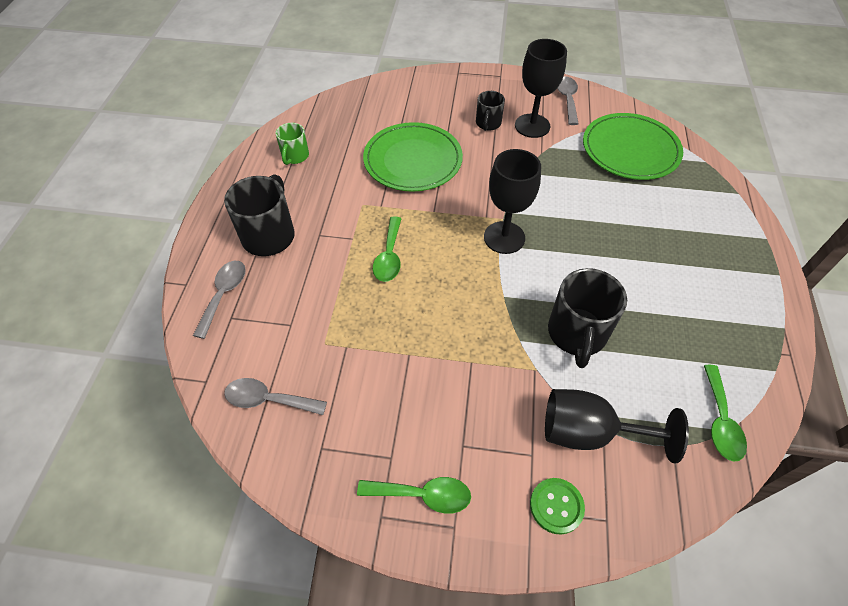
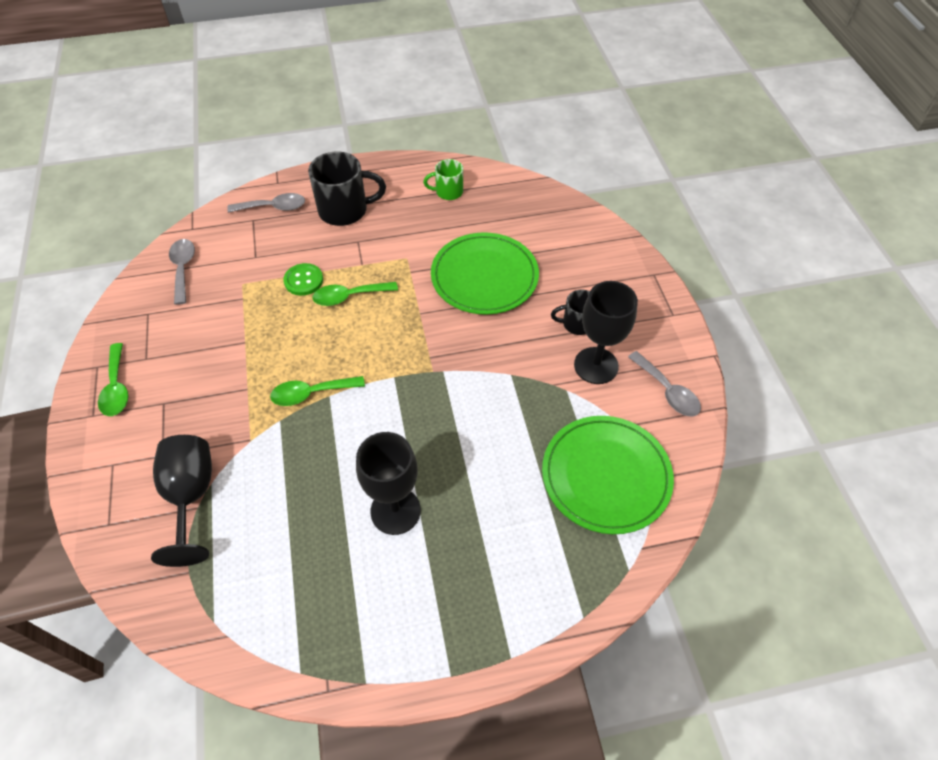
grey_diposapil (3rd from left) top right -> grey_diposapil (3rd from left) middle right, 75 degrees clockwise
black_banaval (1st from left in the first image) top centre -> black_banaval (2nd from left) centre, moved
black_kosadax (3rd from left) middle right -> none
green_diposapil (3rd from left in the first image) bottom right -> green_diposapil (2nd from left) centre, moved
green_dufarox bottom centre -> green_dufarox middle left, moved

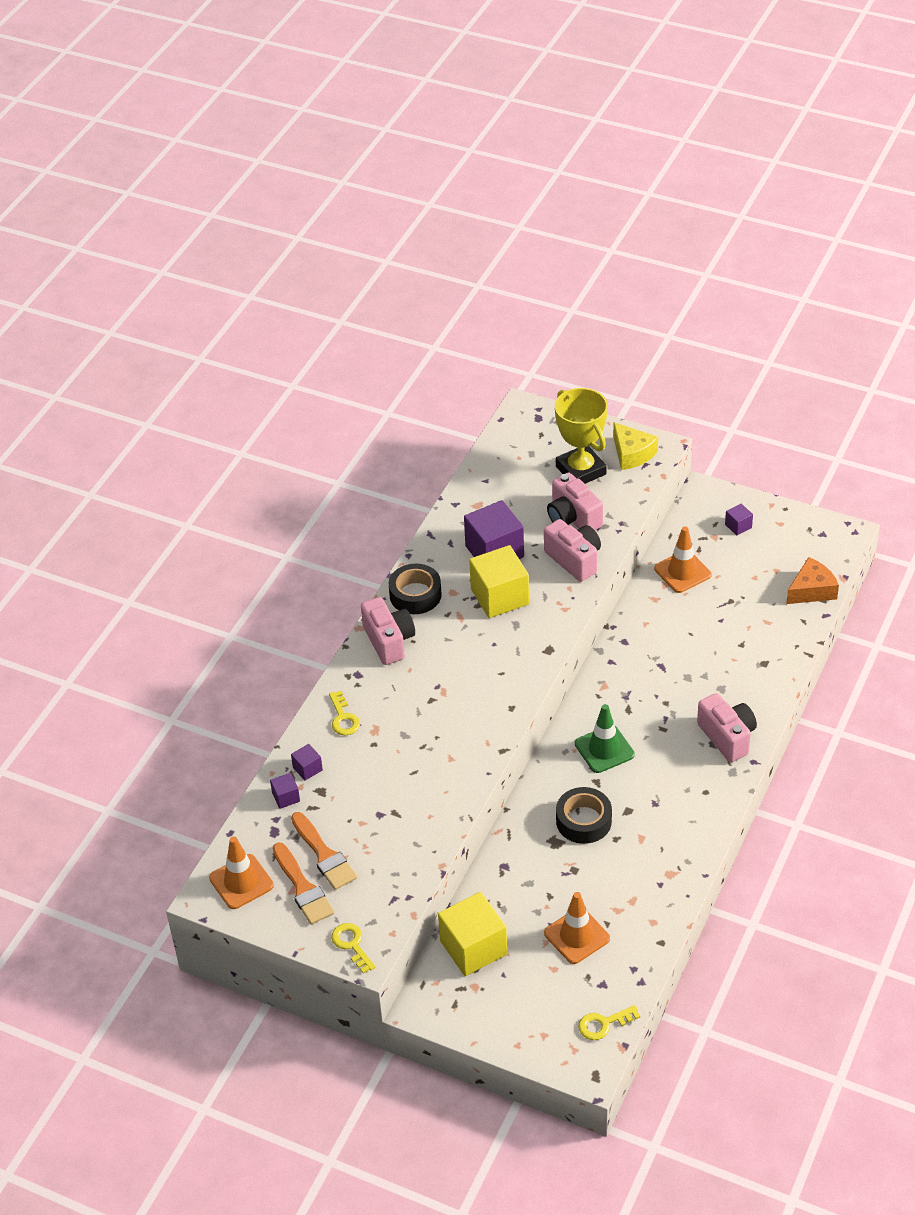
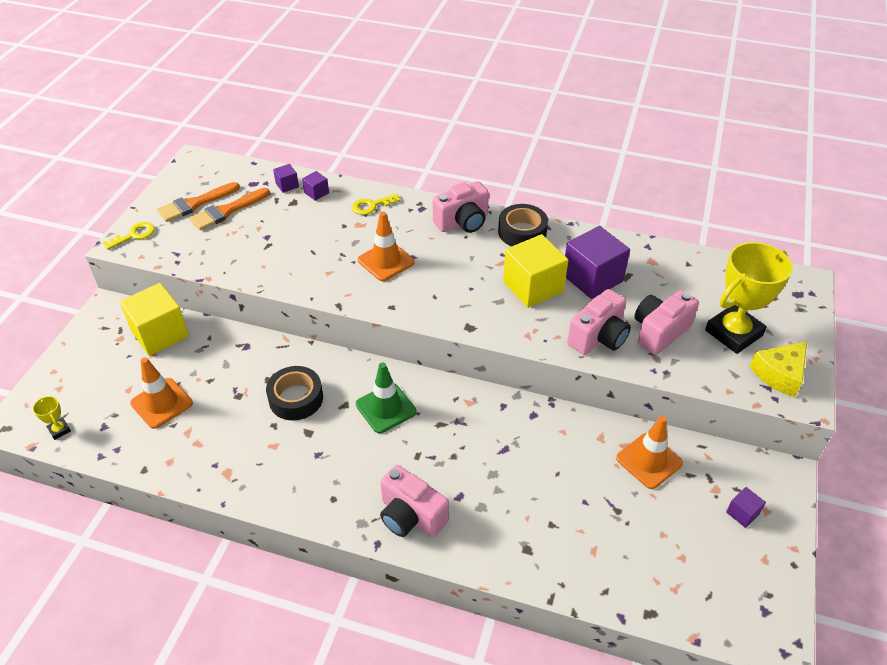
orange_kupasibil middle right -> none
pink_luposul (4th from left in the first image) middle right -> pink_luposul (1st from left) bottom centre, 75 degrees clockwise
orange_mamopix (1st from left in the first image) bottom left -> orange_mamopix (2nd from left) centre, moved
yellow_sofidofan (3rd from left) bottom centre -> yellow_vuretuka (1st from left) middle left

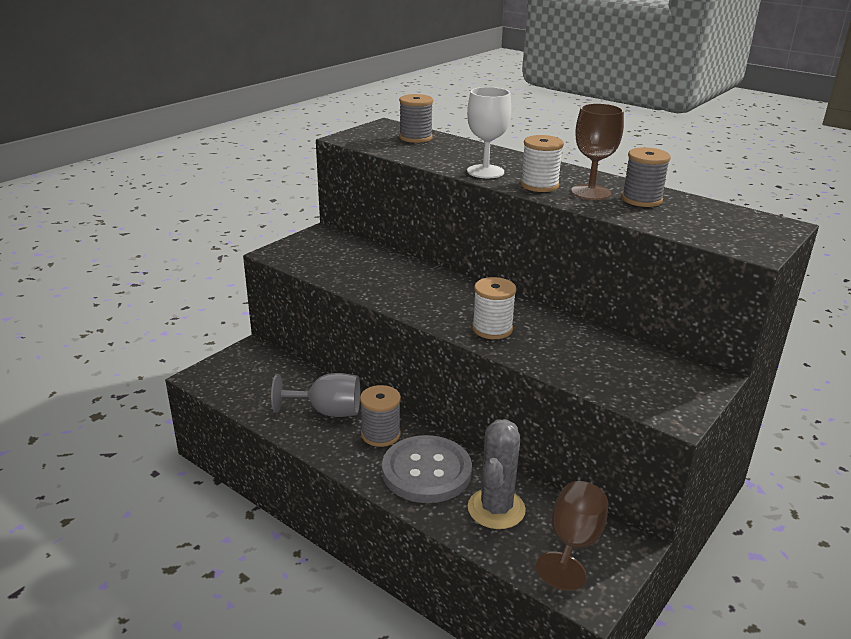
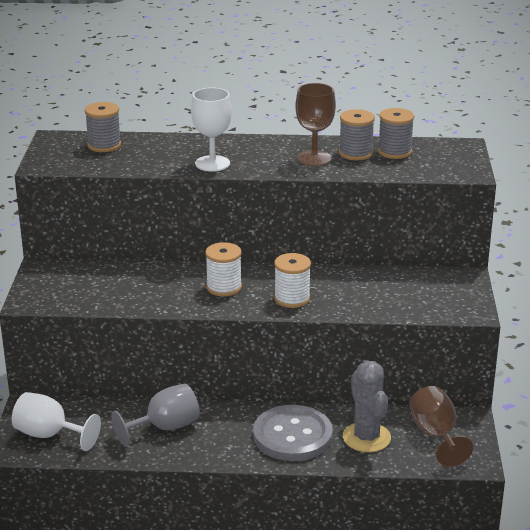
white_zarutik (2nd from left in the first image) top centre -> white_zarutik (1st from left) centre, moved
grey_zarutik (1st from left in the first image) centre -> grey_zarutik (3rd from left) top right, moved
none -> white_banaval (1st from left) bottom left

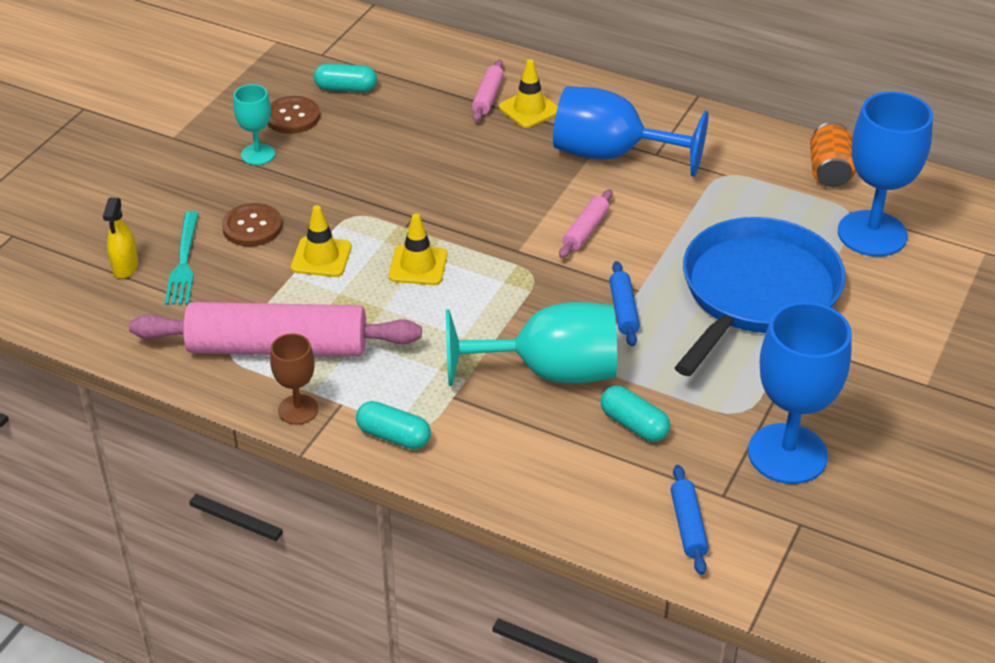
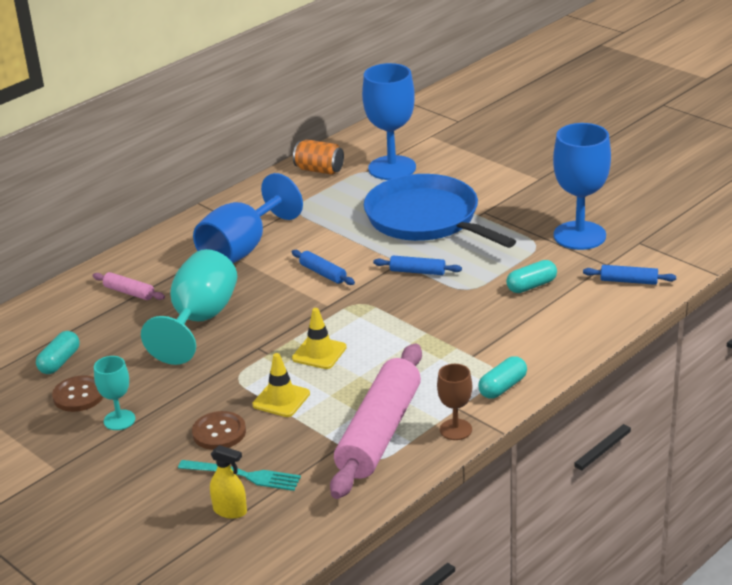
yellow_mamopix (3rd from left) top centre -> none
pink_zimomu (3rd from left) centre -> blue_zimomu (1st from left) centre
turquoise_banaval (2nd from left) centre -> turquoise_banaval (2nd from left) middle left, moved

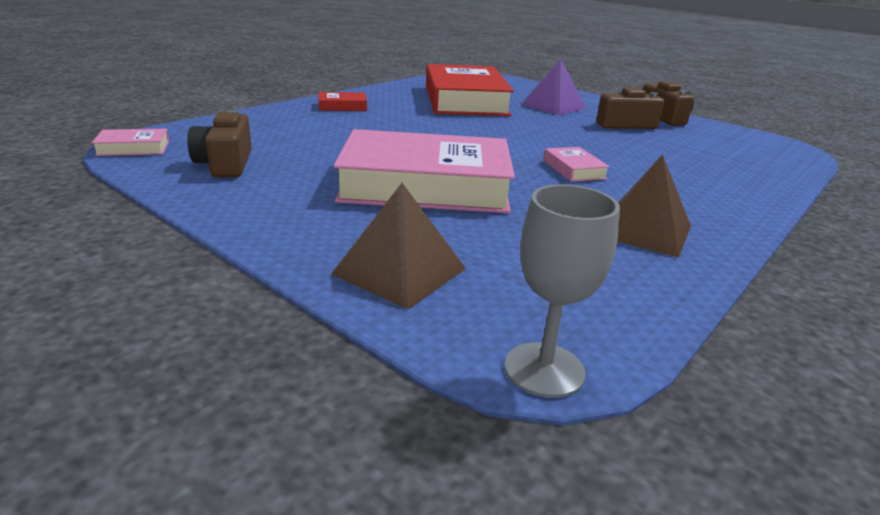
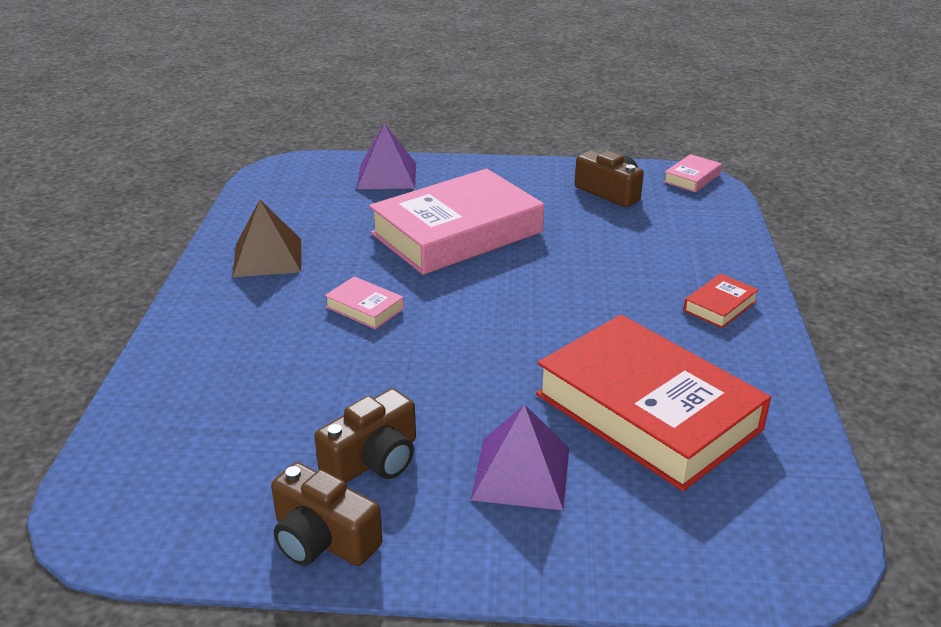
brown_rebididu (1st from left) centre -> purple_rebididu (1st from left) top centre
grey_banaval centre -> none

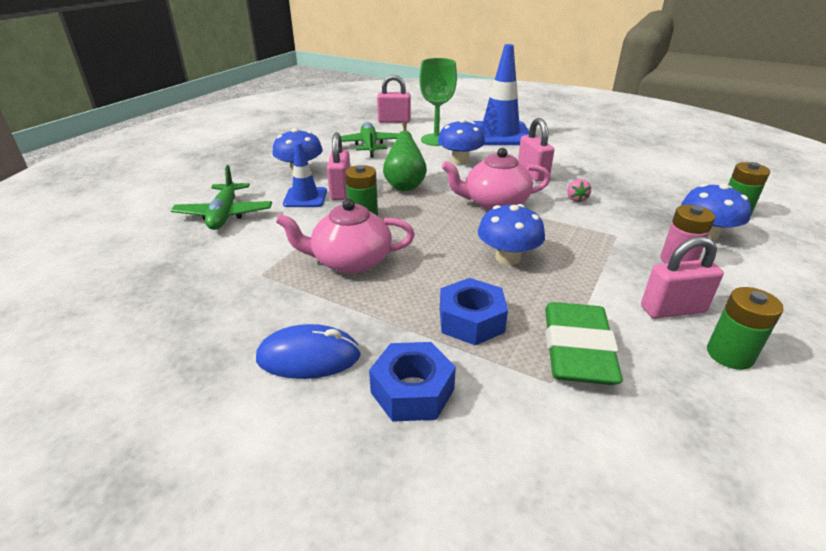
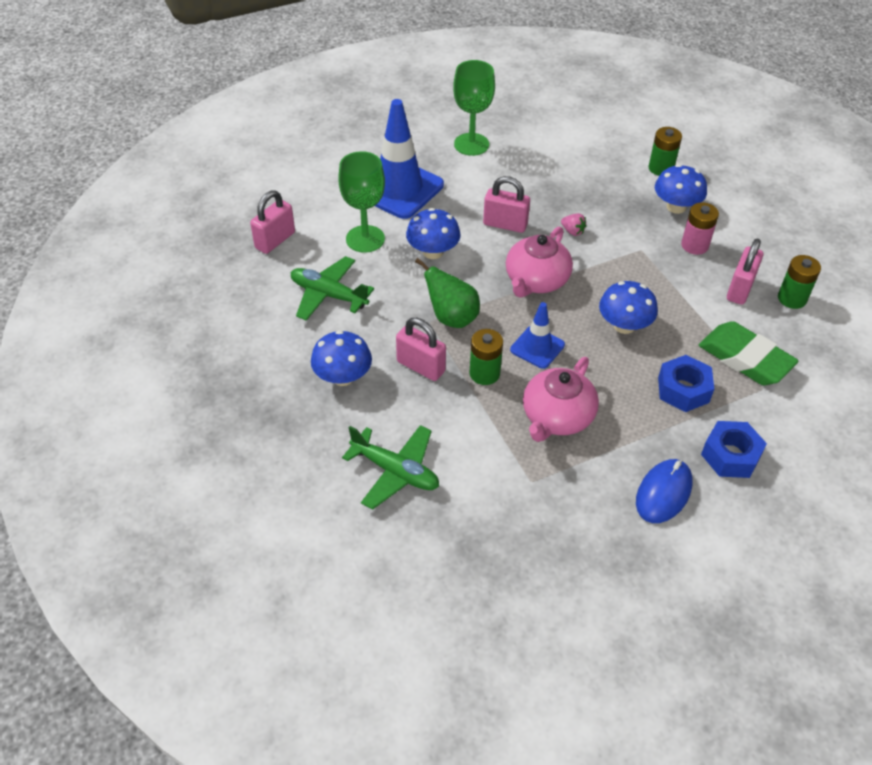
blue_mamopix (1st from left in the first image) top centre -> blue_mamopix (2nd from left) centre, moved
none -> green_banaval (2nd from left) top centre

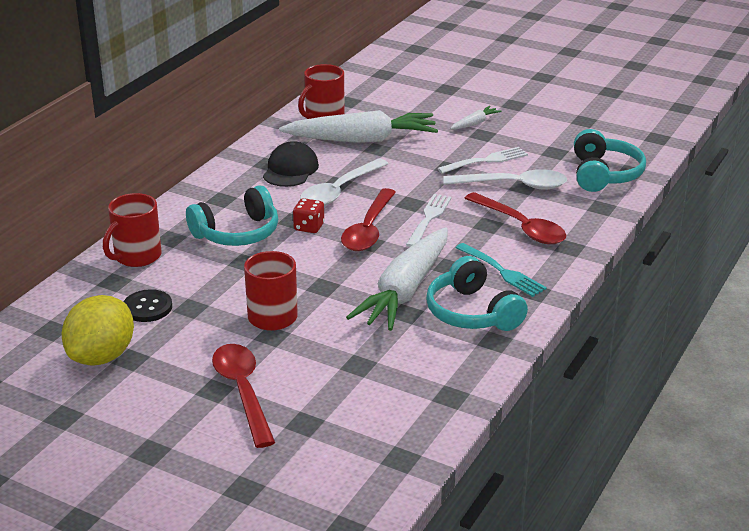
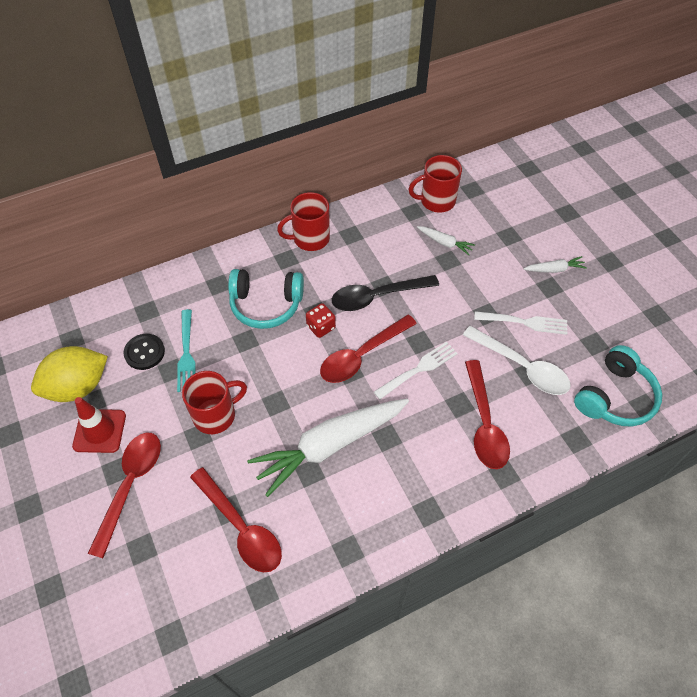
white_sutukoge (1st from left in the first image) top centre -> white_sutukoge (2nd from left) centre, x0.43
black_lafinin top centre -> none
white_diposapil (1st from left) centre -> black_diposapil centre
red_kosadax (1st from left in the first image) middle left -> red_kosadax (2nd from left) top centre, moved
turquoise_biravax middle right -> turquoise_biravax middle left, moved
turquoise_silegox (2nd from left) centre -> none
none -> red_mamopix middle left
none -> red_diposapil (2nd from left) bottom centre

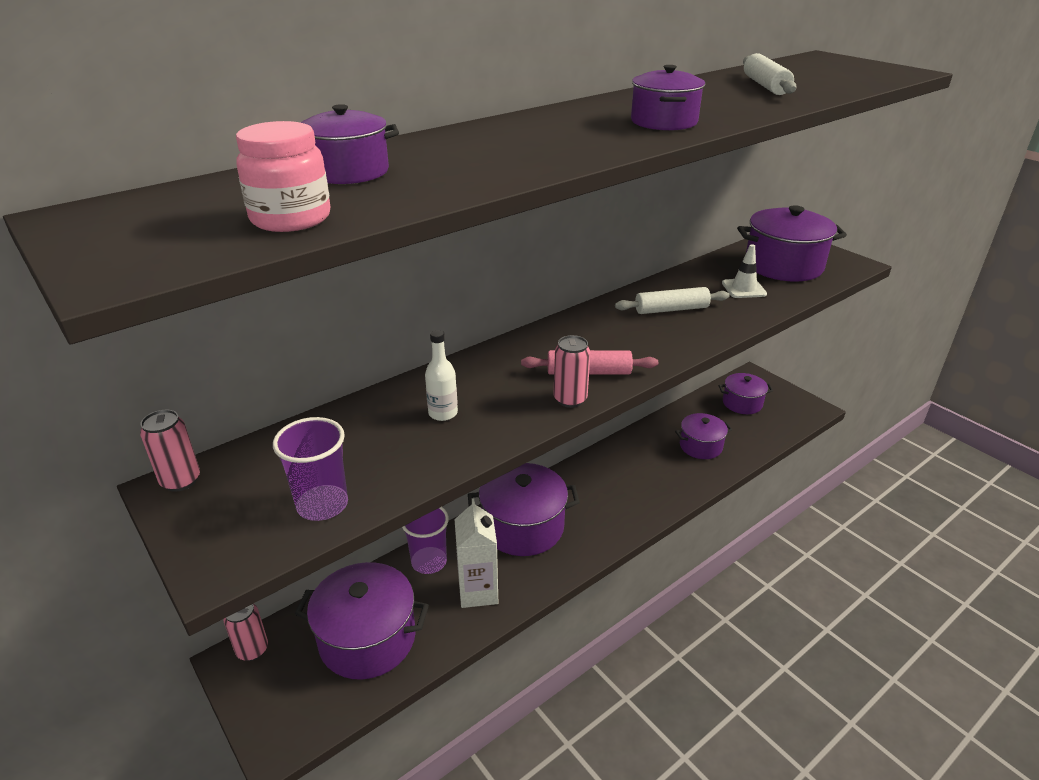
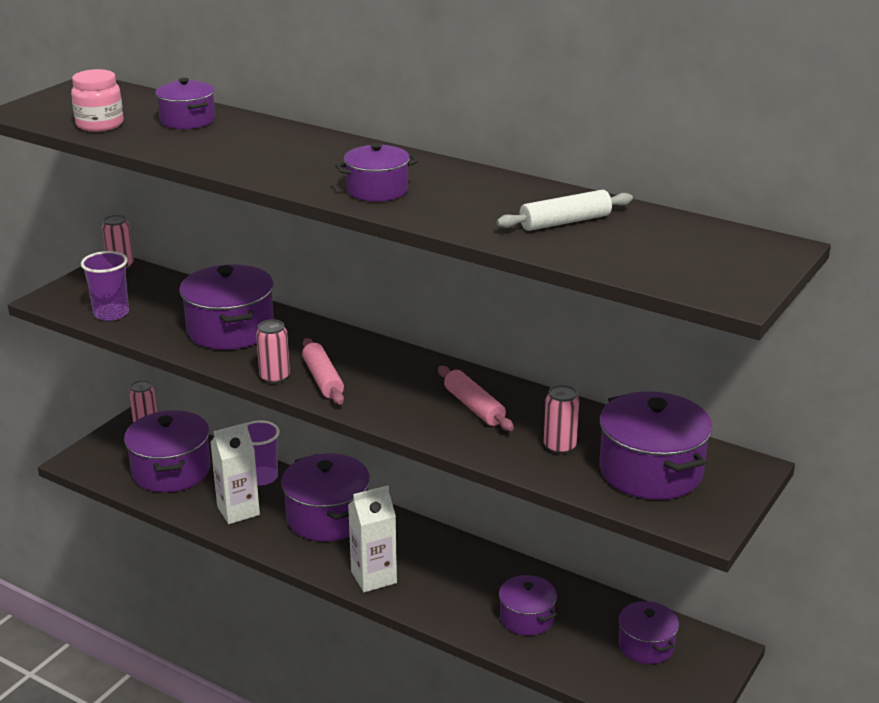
white_mamopix middle right -> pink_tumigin (4th from left) centre
white_zimomu (1st from left) centre -> pink_zimomu (2nd from left) centre
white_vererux centre -> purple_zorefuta (3rd from left) middle left
none -> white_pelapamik (2nd from left) bottom centre

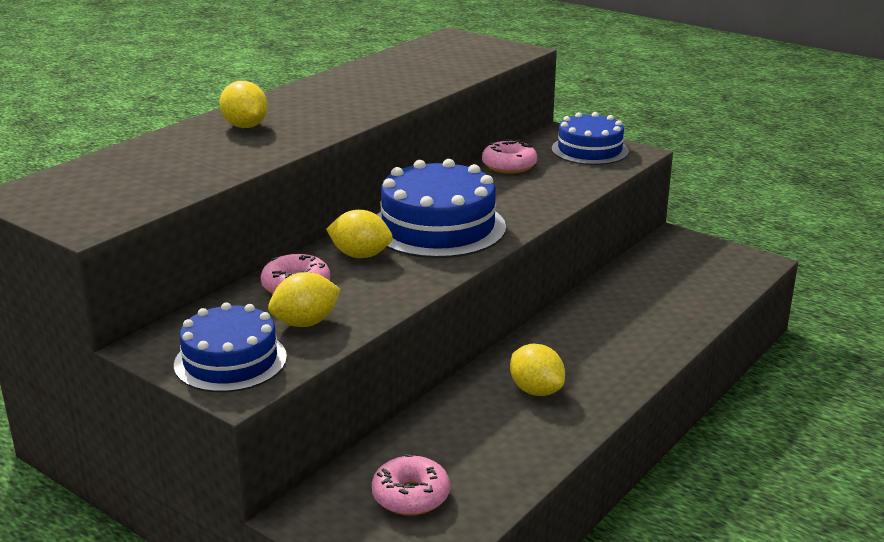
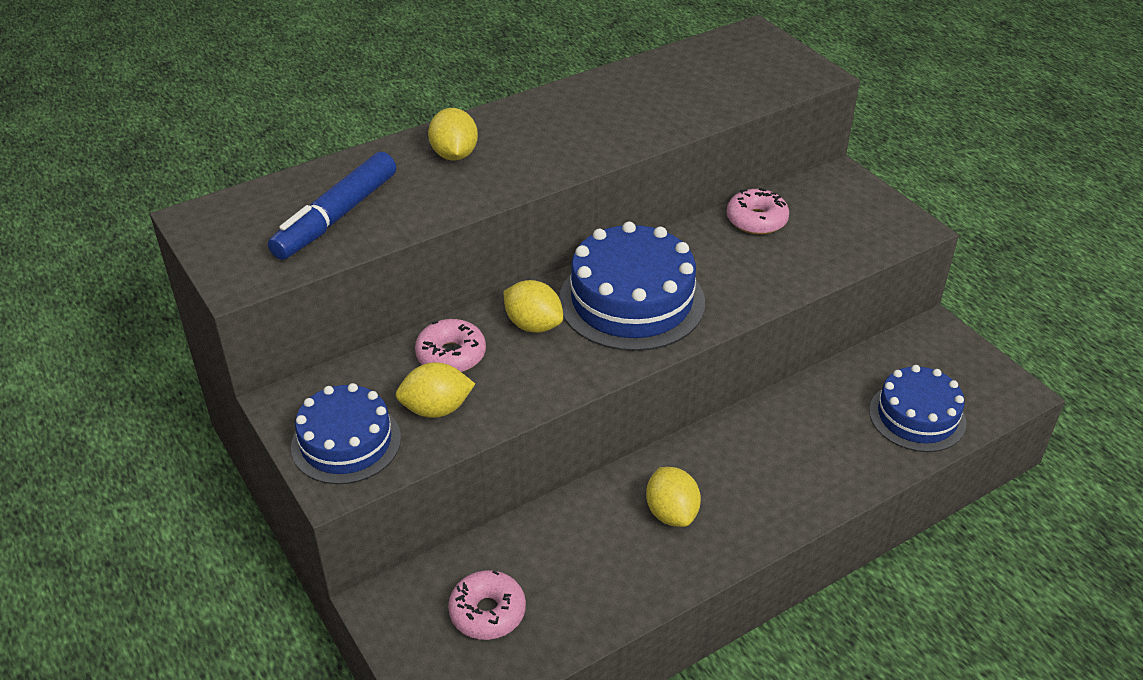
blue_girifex (3rd from left) top right -> blue_girifex (3rd from left) middle right, moved
none -> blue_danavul top left

